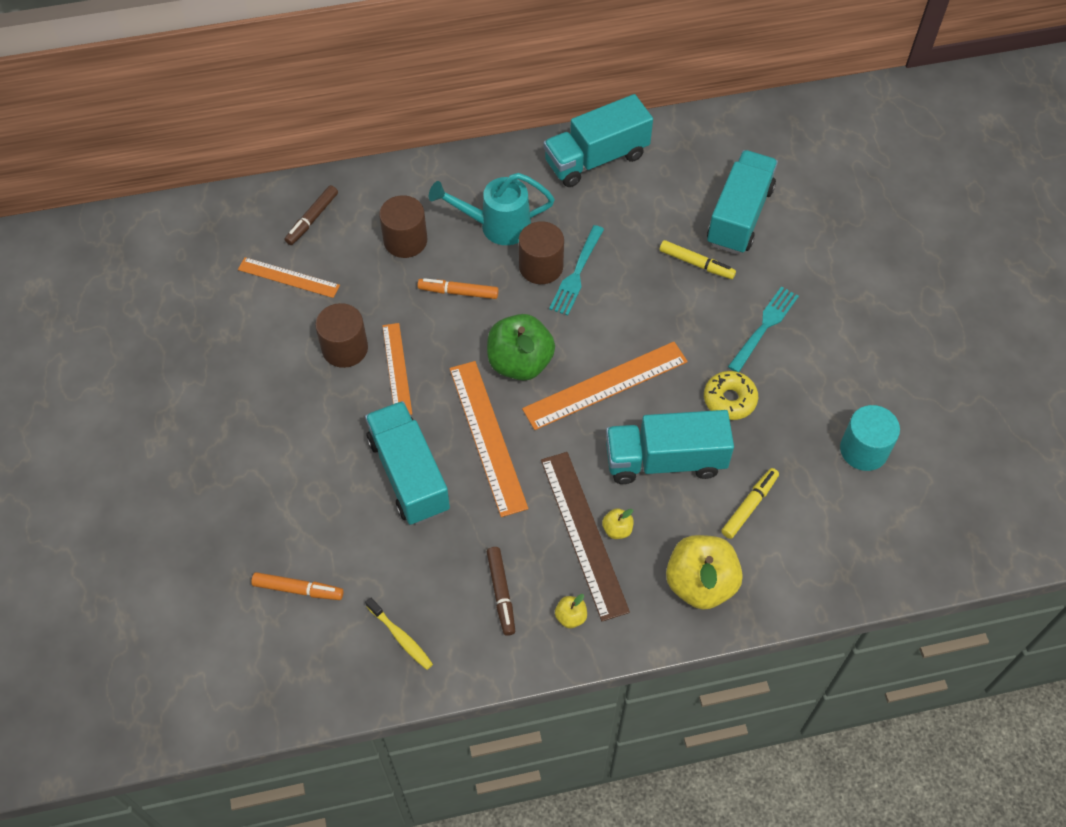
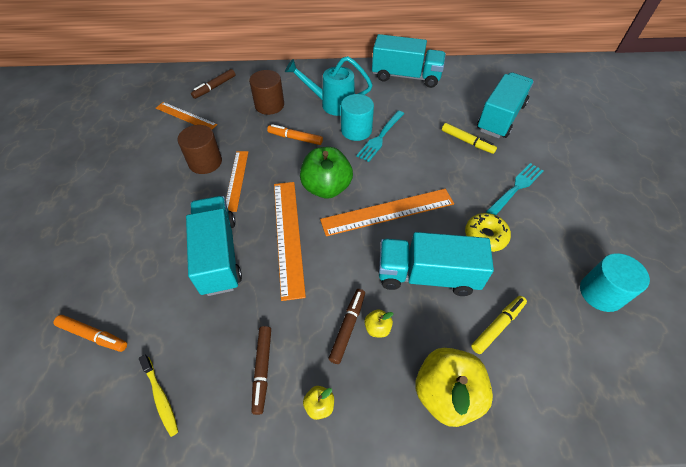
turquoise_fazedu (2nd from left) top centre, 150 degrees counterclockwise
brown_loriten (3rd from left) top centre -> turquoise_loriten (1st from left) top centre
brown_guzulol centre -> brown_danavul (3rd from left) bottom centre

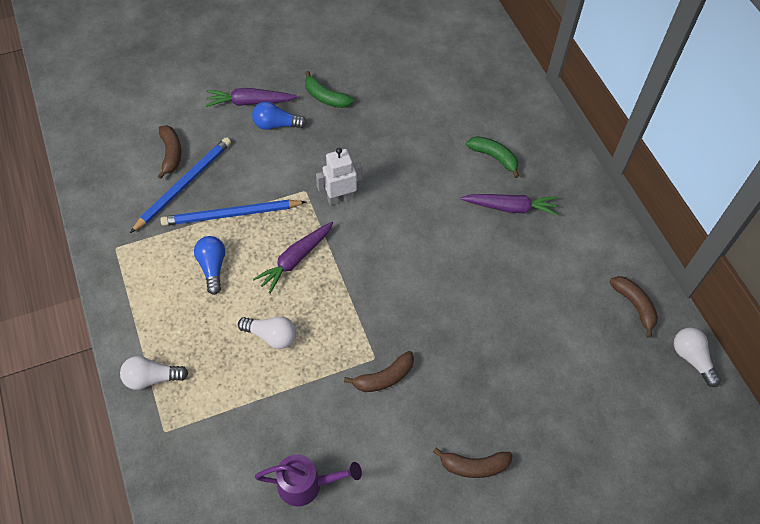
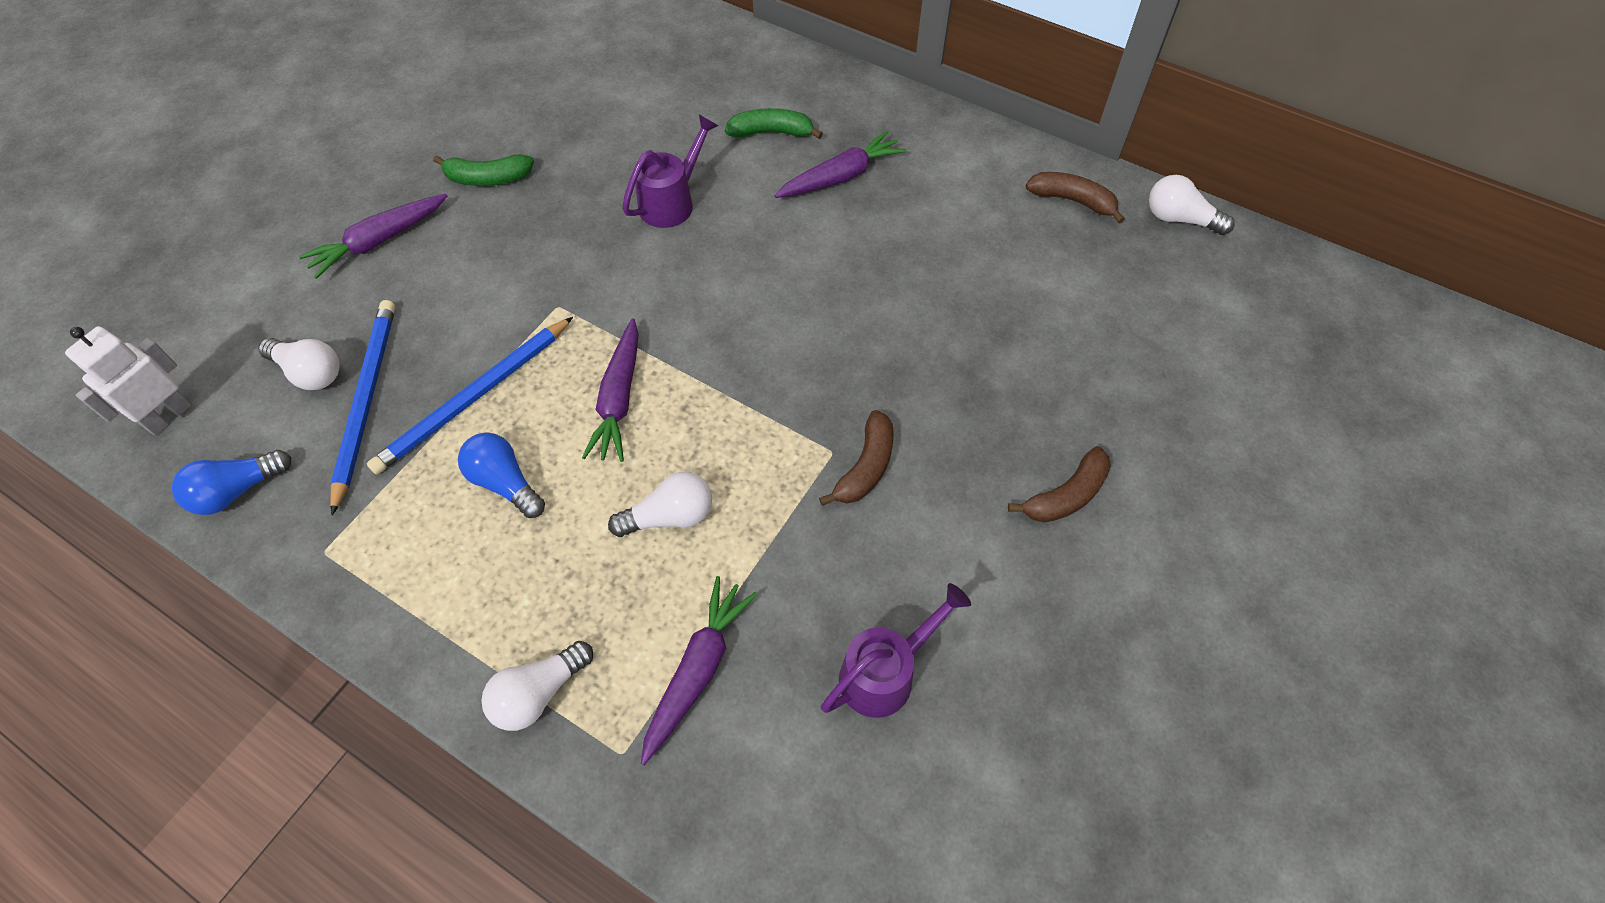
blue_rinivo (2nd from left in the first image) top centre -> blue_rinivo (1st from left) middle left, moved
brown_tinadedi (1st from left) top left -> white_rinivo (1st from left) middle left
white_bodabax centre -> white_bodabax middle left, moved
none -> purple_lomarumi (1st from left) top centre
none -> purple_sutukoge (3rd from left) bottom centre

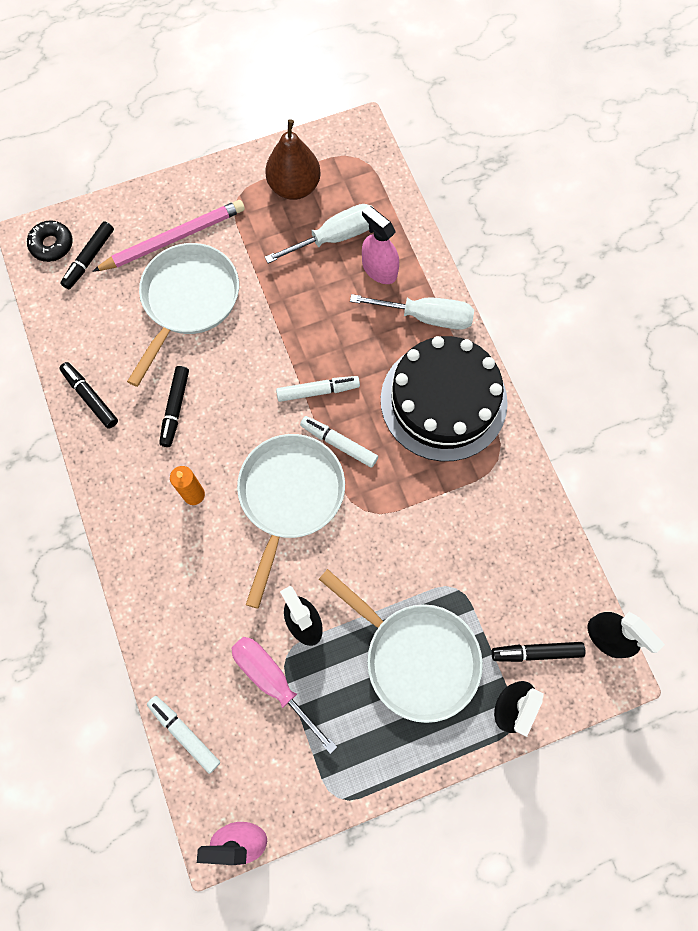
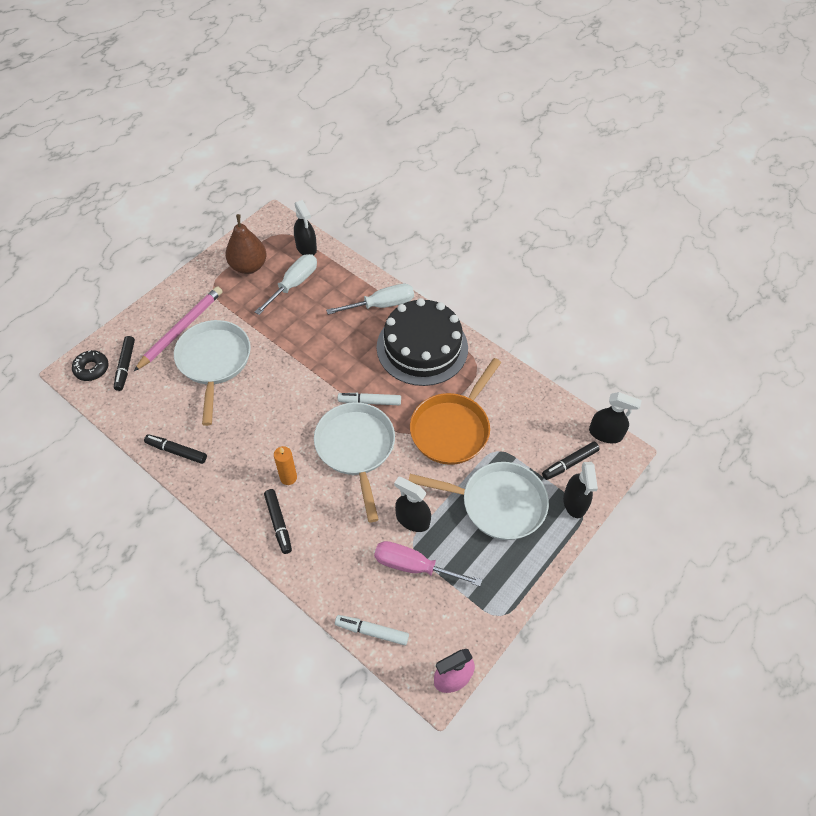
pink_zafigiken (2nd from left) top centre -> none
black_danavul (3rd from left) middle left -> black_danavul (3rd from left) centre, moved
white_danavul (2nd from left) centre -> none
none -> black_zafigiken (1st from left) top centre
none -> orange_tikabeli centre

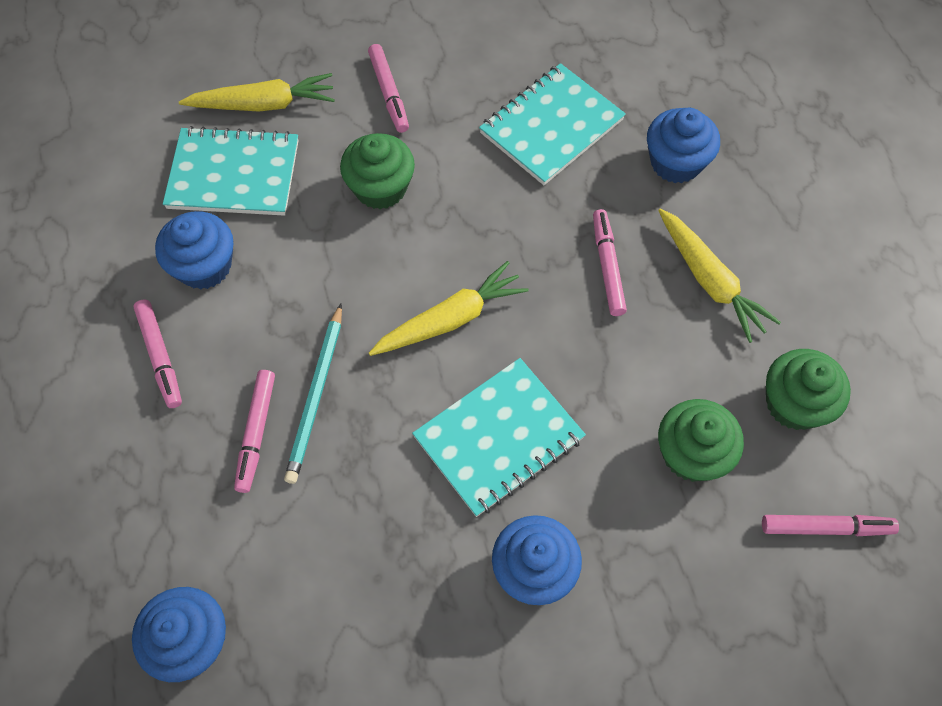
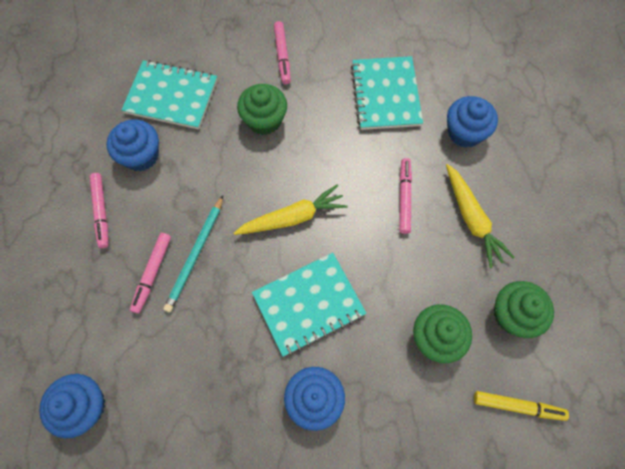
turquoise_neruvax (3rd from left) top centre, 60 degrees counterclockwise
yellow_sutukoge (1st from left) top left -> none
pink_danavul (5th from left) bottom right -> yellow_danavul bottom right

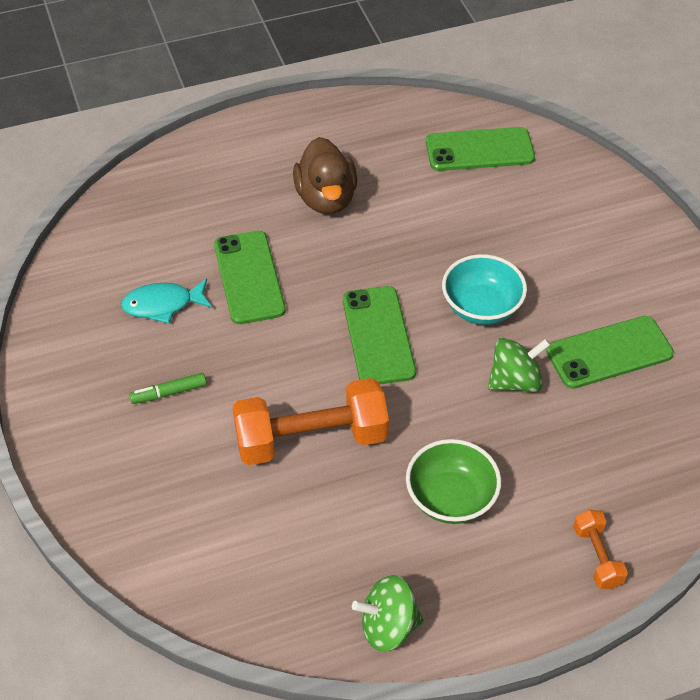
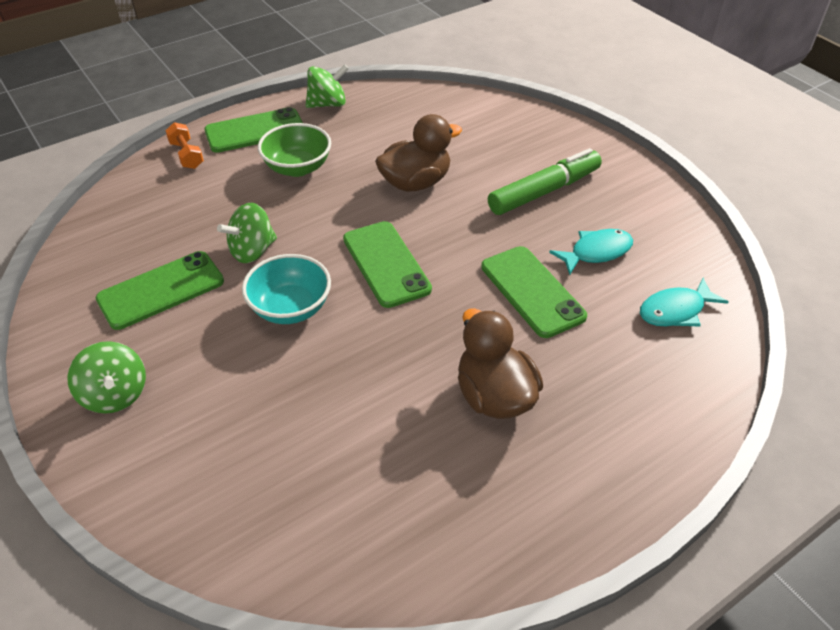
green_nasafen (3rd from left in the first image) top right -> green_nasafen (2nd from left) top left, moved
green_danavul middle left -> green_danavul top centre, x2.04
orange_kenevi (1st from left) centre -> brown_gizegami (1st from left) top centre
none -> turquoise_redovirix (2nd from left) middle right
none -> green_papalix (1st from left) middle left

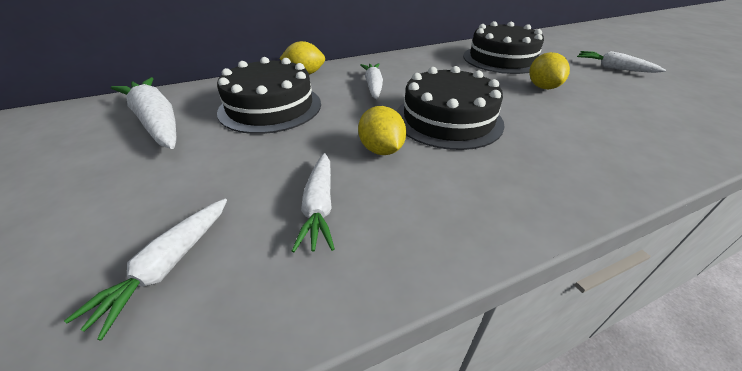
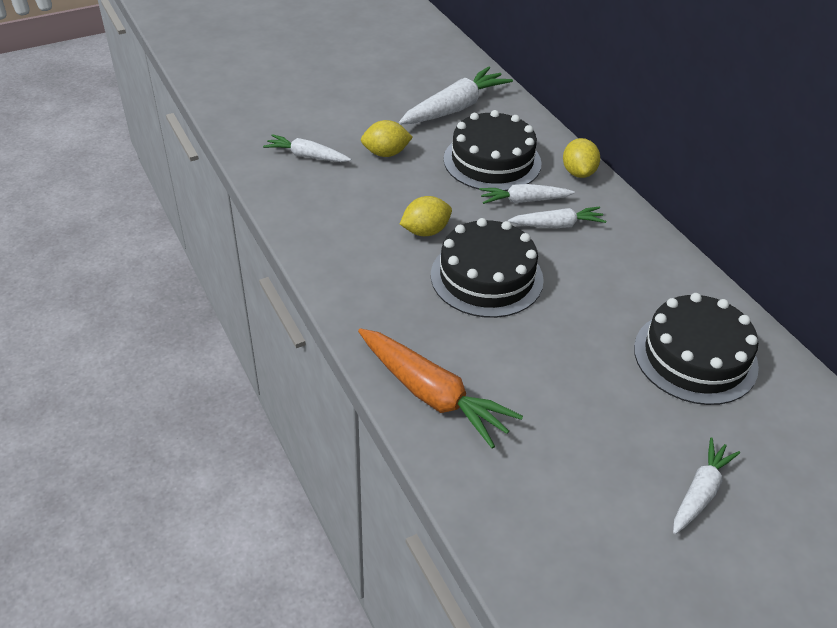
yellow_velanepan (3rd from left in the first image) top right -> yellow_velanepan (1st from left) top centre, moved
white_sutukoge (3rd from left) centre -> white_sutukoge (3rd from left) top centre, moved
none -> orange_sutukoge centre

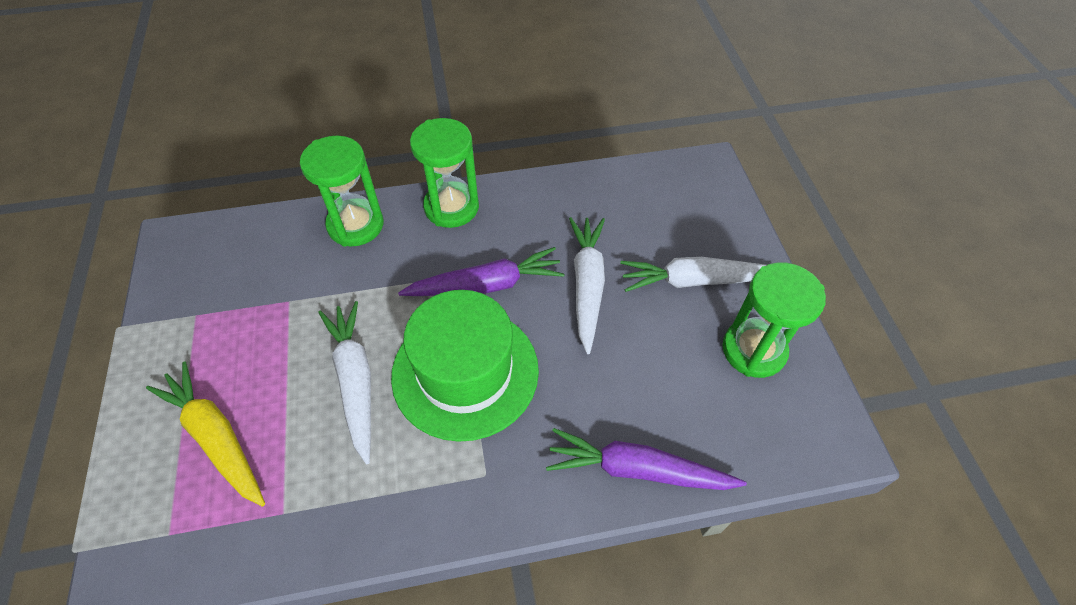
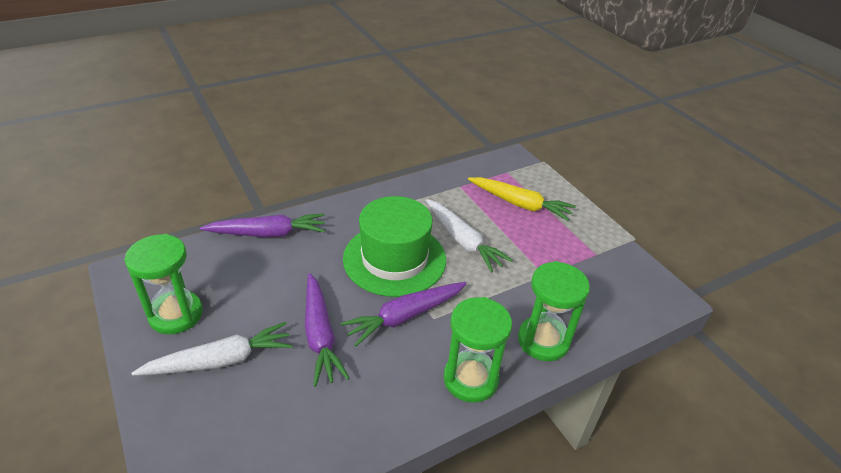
white_sutukoge (2nd from left) centre -> purple_sutukoge (2nd from left) bottom centre

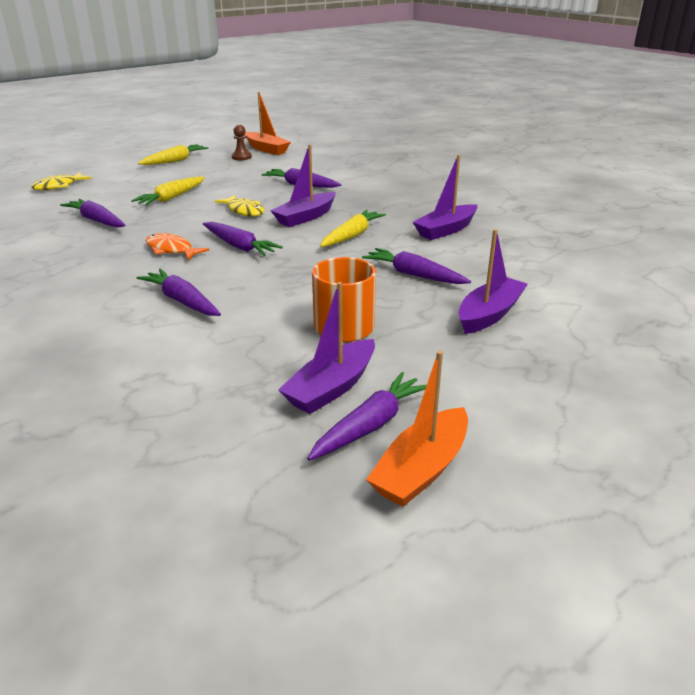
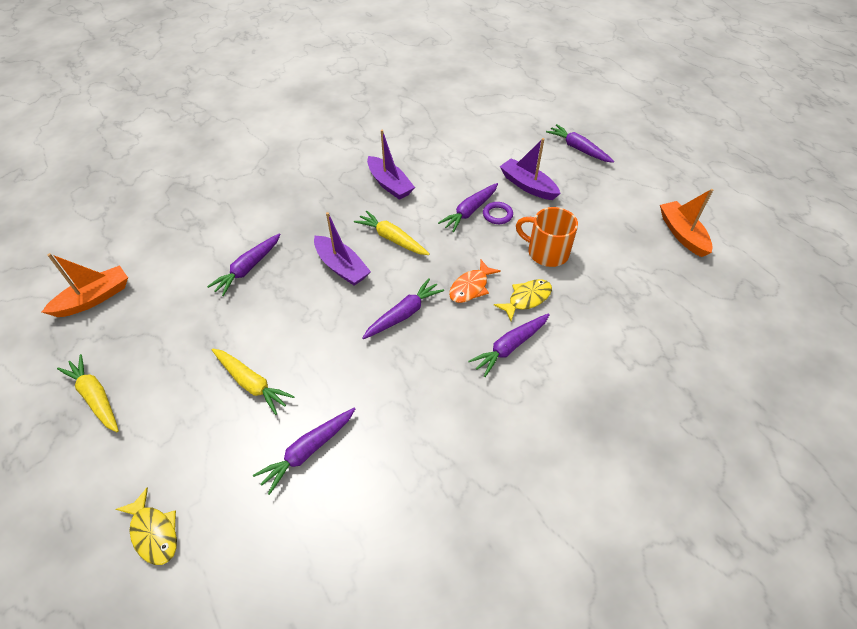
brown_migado top centre -> none
yellow_redovirix (2nd from left) top centre -> yellow_redovirix (2nd from left) centre, moved
orange_redovirix middle left -> orange_redovirix centre, moved
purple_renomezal (2nd from left) centre -> none
orange_renomezal (2nd from left) centre -> orange_renomezal (2nd from left) middle right, 150 degrees counterclockwise
purple_sutukoge (5th from left in the first image) centre -> purple_sutukoge (6th from left) top right, moved
none -> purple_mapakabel centre

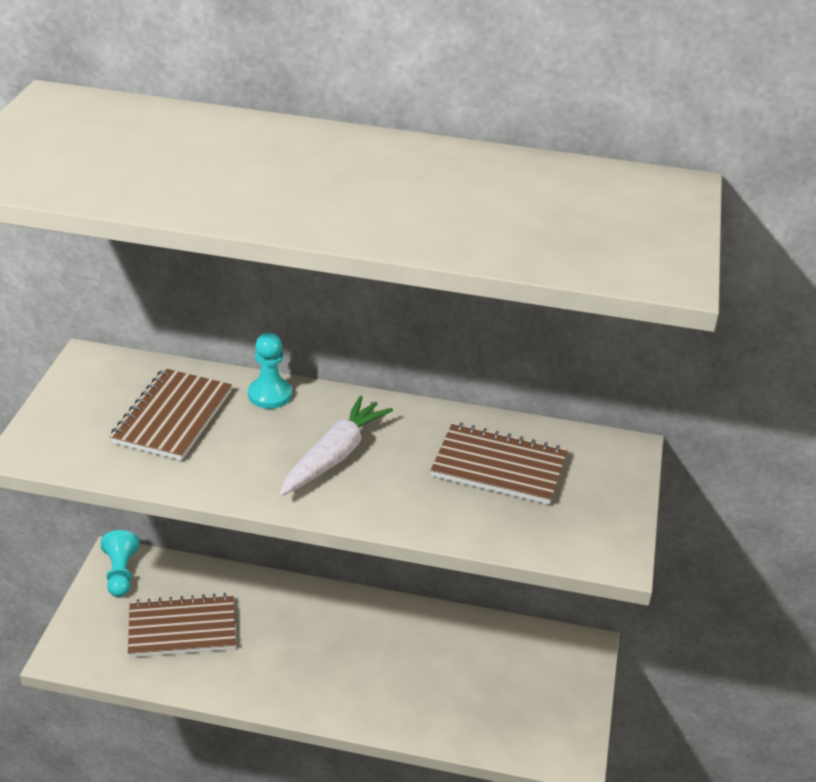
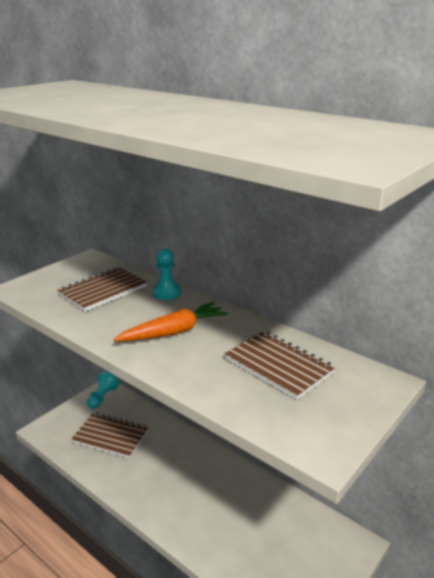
white_sutukoge centre -> orange_sutukoge centre

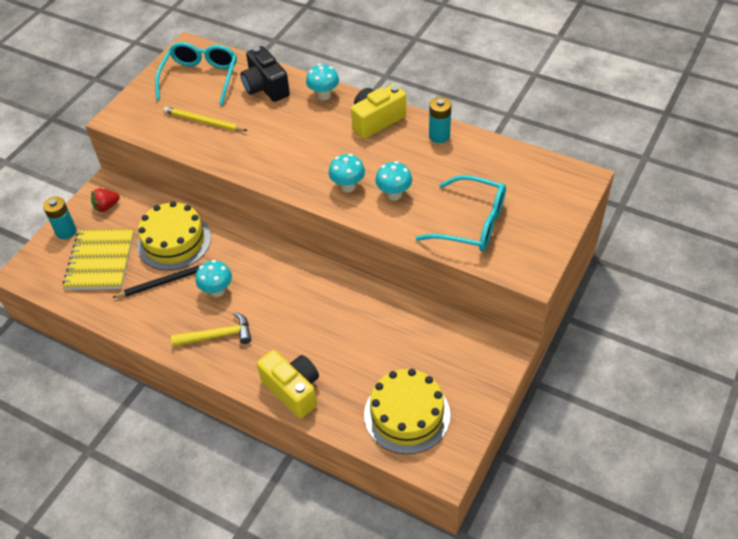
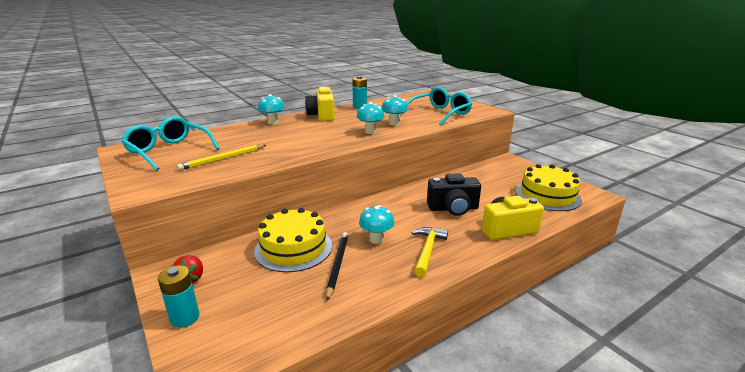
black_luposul top centre -> black_luposul centre, moved
yellow_neruvax middle left -> none

